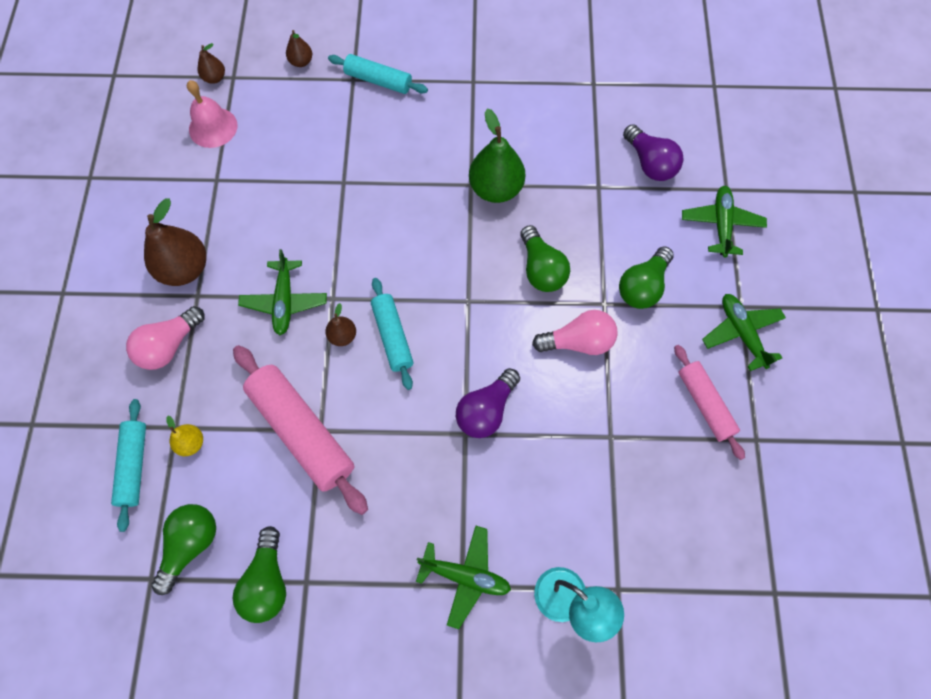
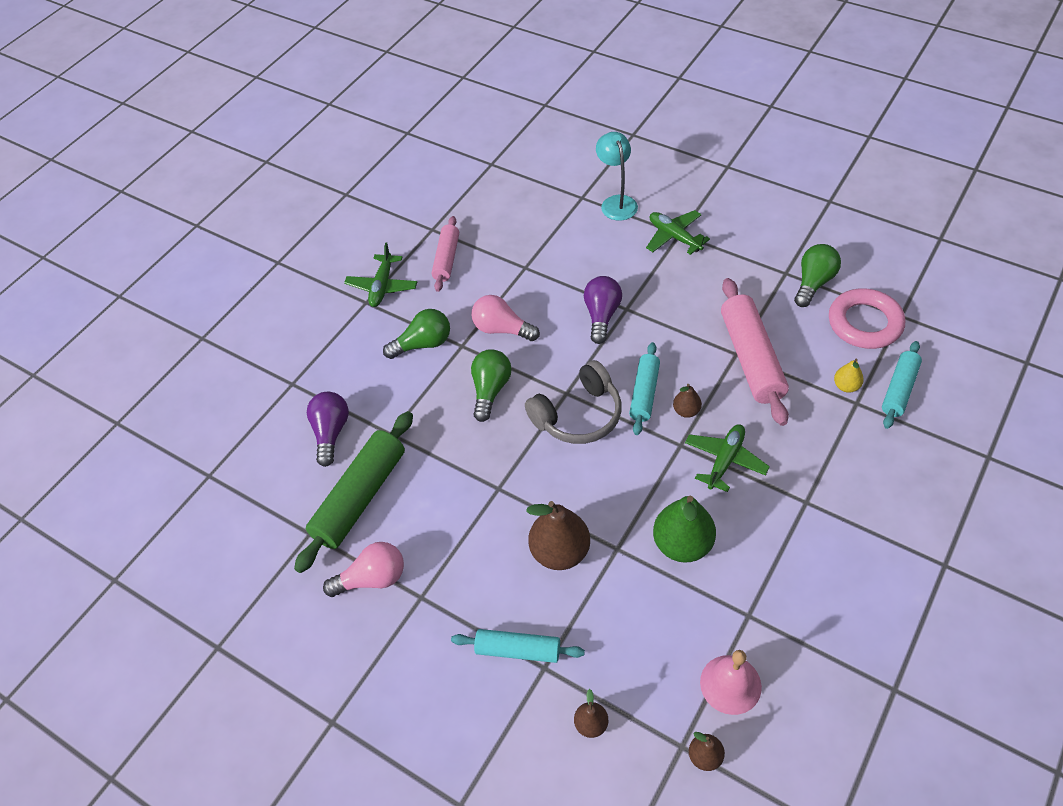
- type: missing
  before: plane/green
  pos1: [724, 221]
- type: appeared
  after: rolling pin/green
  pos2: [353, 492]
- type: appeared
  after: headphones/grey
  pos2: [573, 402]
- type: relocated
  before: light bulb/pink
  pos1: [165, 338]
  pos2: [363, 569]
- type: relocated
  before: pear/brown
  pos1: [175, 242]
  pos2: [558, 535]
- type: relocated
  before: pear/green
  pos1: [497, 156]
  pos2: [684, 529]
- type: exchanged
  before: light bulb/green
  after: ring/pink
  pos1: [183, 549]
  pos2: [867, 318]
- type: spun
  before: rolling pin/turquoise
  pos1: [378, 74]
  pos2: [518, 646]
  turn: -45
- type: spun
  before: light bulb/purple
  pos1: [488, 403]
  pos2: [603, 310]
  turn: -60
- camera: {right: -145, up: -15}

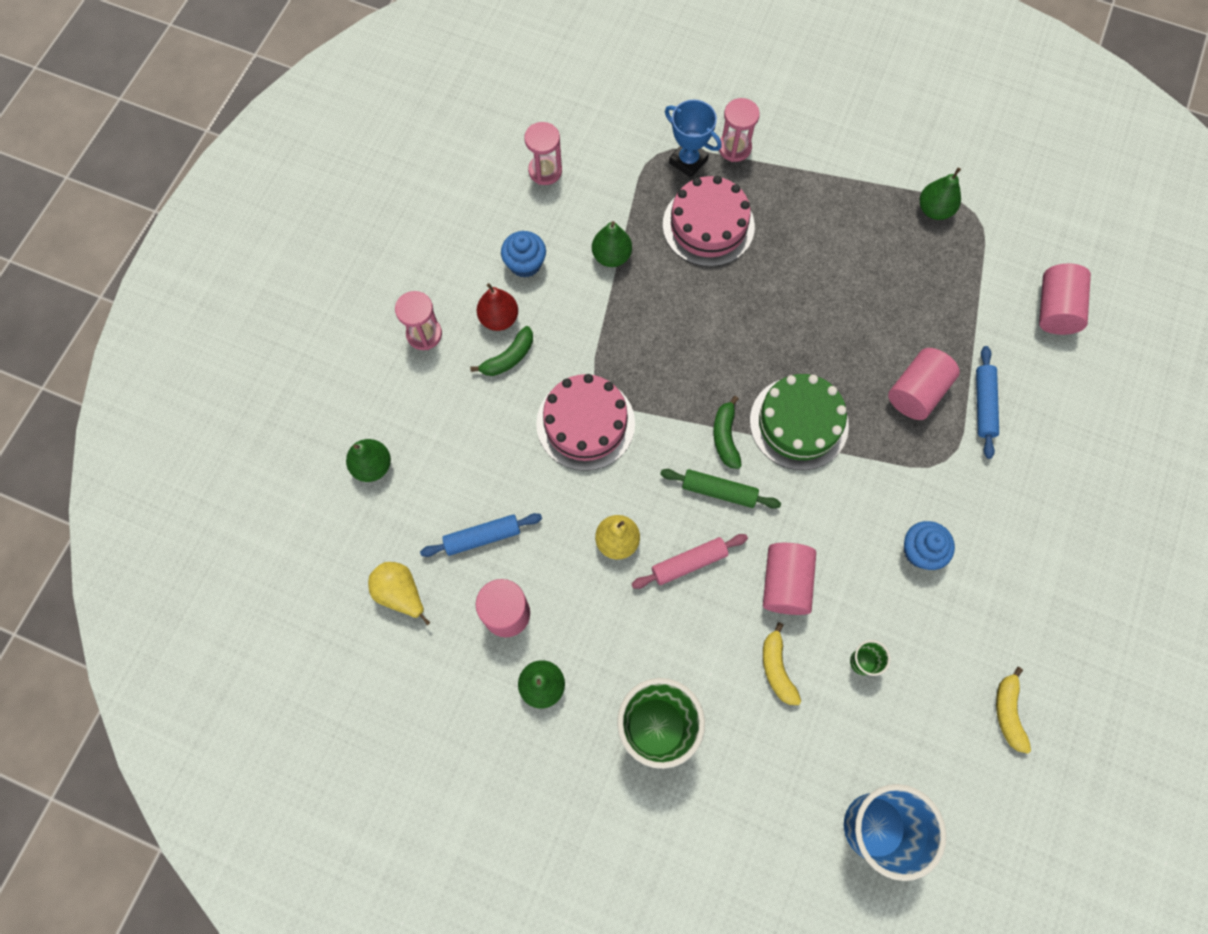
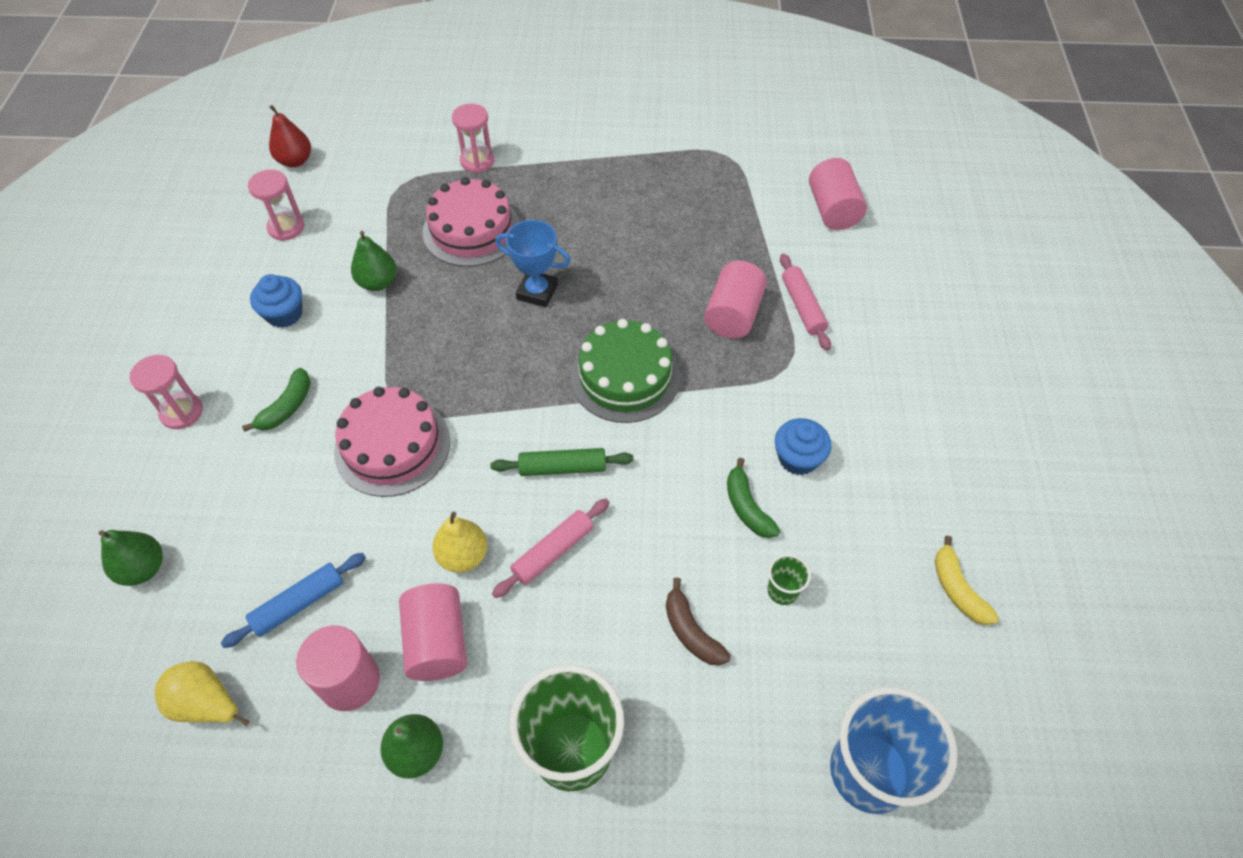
- type: missing
  before: pear/green
  pos1: [940, 194]
- type: relocated
  before: pear/red
  pos1: [497, 307]
  pos2: [290, 136]
- type: relocated
  before: trophy/blue
  pos1: [693, 139]
  pos2: [532, 263]
- type: relocated
  before: banana/green
  pos1: [727, 432]
  pos2: [753, 498]
- type: relocated
  before: cylinder/pink
  pos1: [789, 579]
  pos2: [433, 632]
- type: colour
  before: banana/yellow
  after: banana/brown
  pos1: [782, 663]
  pos2: [698, 621]
- type: colour
  before: rolling pin/blue
  after: rolling pin/pink
  pos1: [987, 402]
  pos2: [805, 302]
- camera: {right: -20, up: -15}

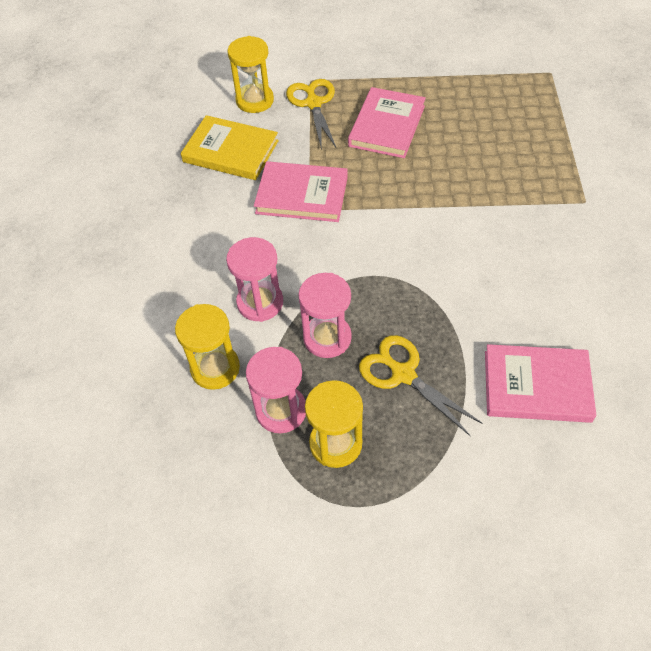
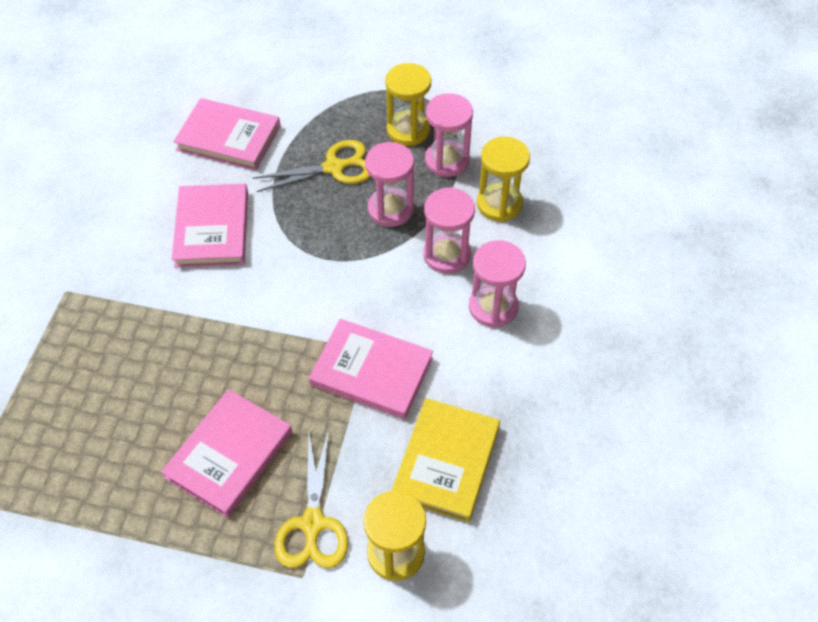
- type: appeared
  after: book/pink
  pos2: [210, 226]
- type: appeared
  after: hourglass/pink
  pos2: [497, 284]
- type: spun
  before: book/yellow
  pos1: [230, 147]
  pos2: [445, 460]
  turn: 75
- type: spun
  before: scissors/yellow
  pos1: [421, 385]
  pos2: [312, 166]
  turn: -75
- camera: {right: -170, up: 0}

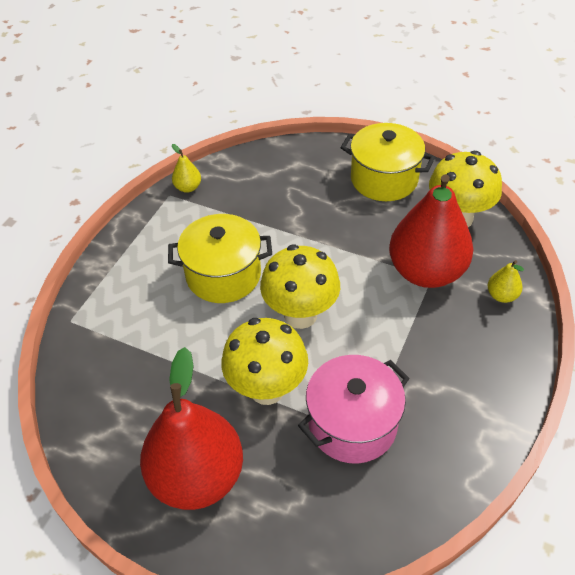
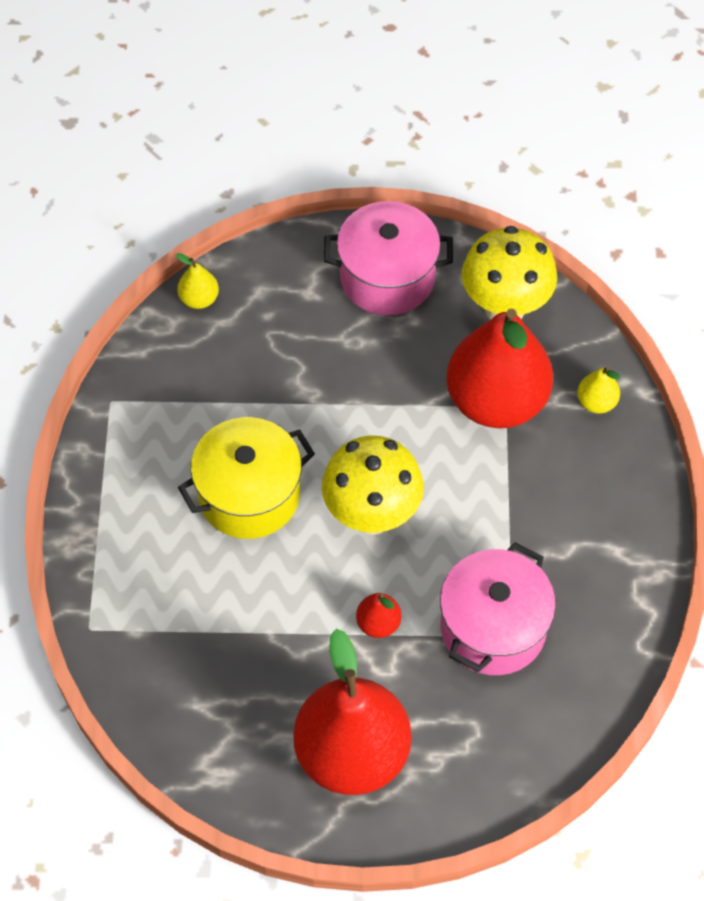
- type: relocated
  before: pear/yellow
  pos1: [186, 168]
  pos2: [197, 281]
- type: exchanged
  before: mushroom/yellow
  after: pear/red
  pos1: [264, 361]
  pos2: [378, 615]
- type: colour
  before: pot/yellow
  after: pot/pink
  pos1: [387, 162]
  pos2: [388, 258]
- camera: {right: -25, up: 10}

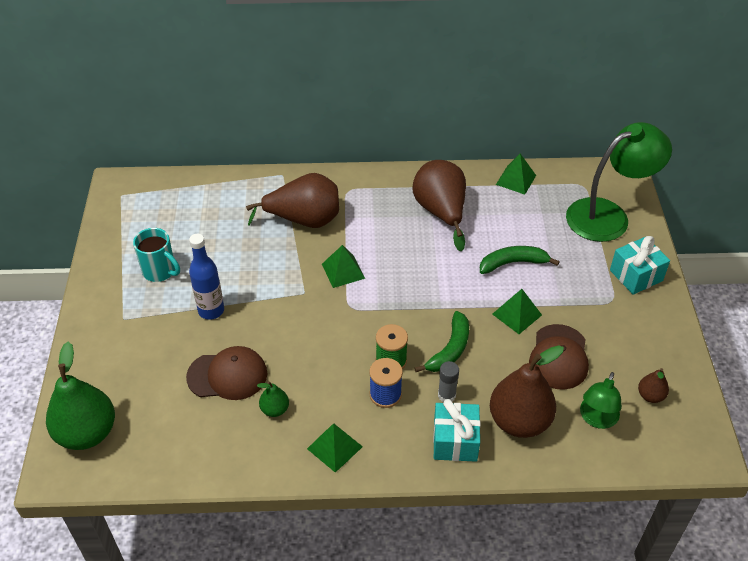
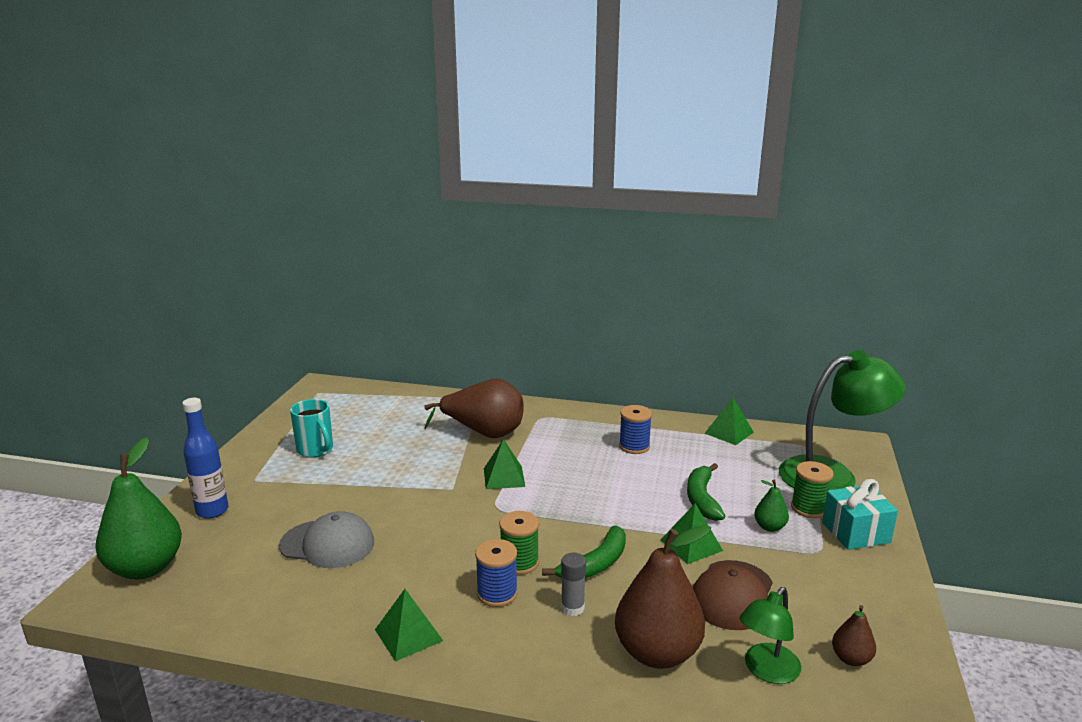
- type: missing
  before: gift/turquoise
  pos1: [457, 430]
- type: appeared
  after: spool/green
  pos2: [812, 489]
- type: relocated
  before: bottle/blue
  pos1: [206, 277]
  pos2: [205, 458]
- type: relocated
  before: pear/green
  pos1: [273, 399]
  pos2: [771, 506]
- type: exchanged
  before: pear/brown
  after: spool/blue
  pos1: [439, 205]
  pos2: [635, 429]
- type: colour
  before: cap/brown
  after: cap/grey
  pos1: [226, 373]
  pos2: [326, 539]
- type: spun
  before: banana/green
  pos1: [520, 260]
  pos2: [706, 492]
  turn: -90
- camera: {right: 15, up: -25}

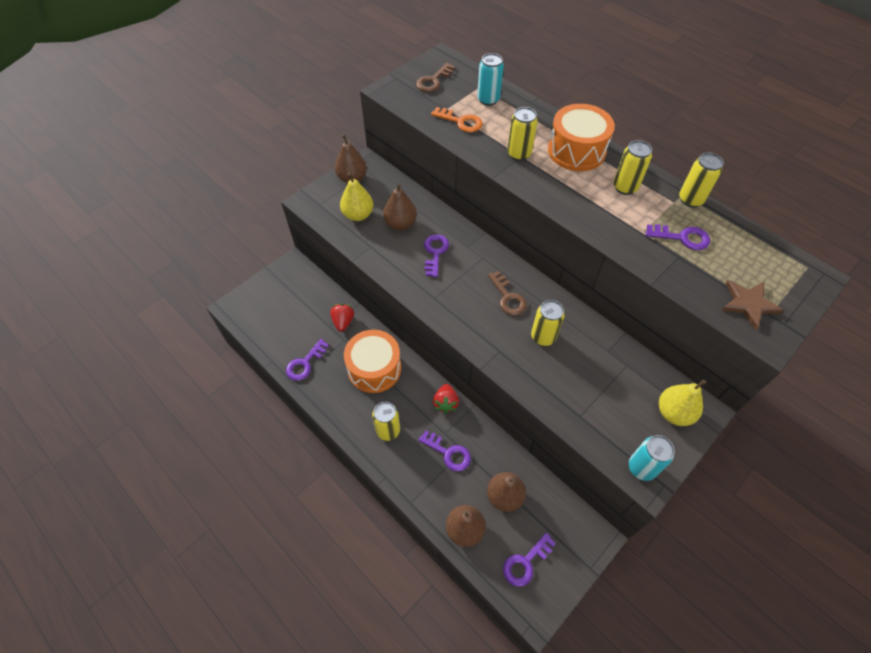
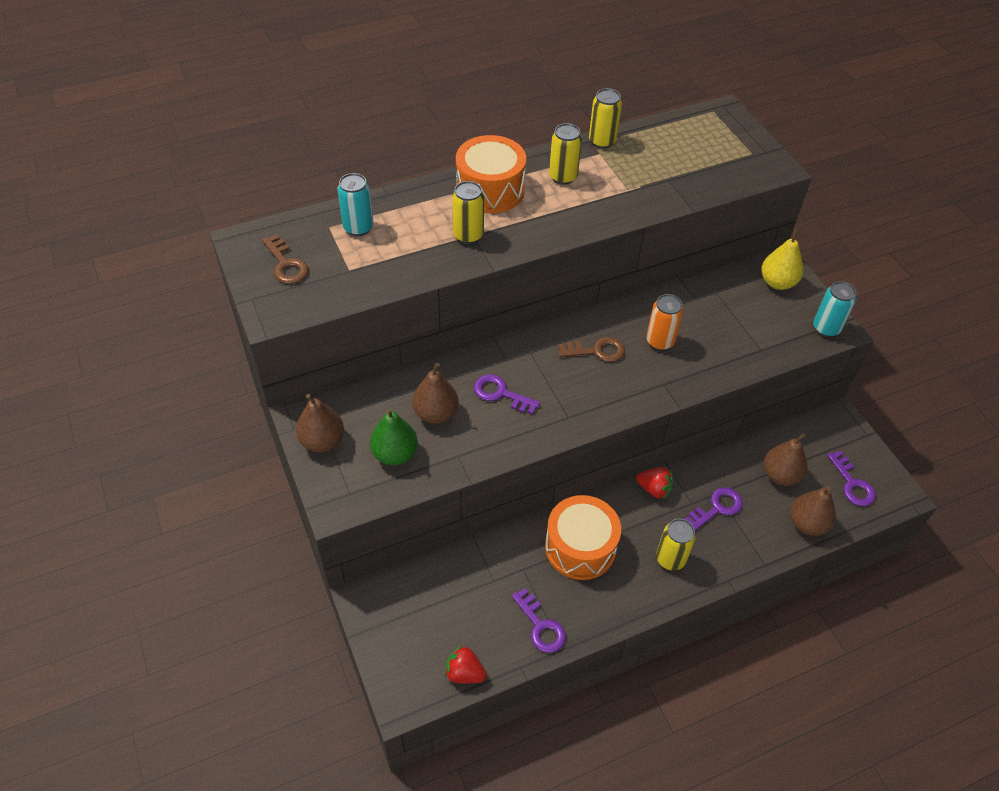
- type: missing
  before: key/orange
  pos1: [457, 119]
- type: missing
  before: key/purple
  pos1: [678, 237]
- type: missing
  before: star/brown
  pos1: [752, 305]
- type: relocated
  before: strawberry/red
  pos1: [342, 318]
  pos2: [465, 664]
- type: colour
  before: pear/yellow
  after: pear/green
  pos1: [356, 197]
  pos2: [394, 436]
- type: colour
  before: can/yellow
  after: can/orange
  pos1: [548, 323]
  pos2: [664, 322]
- camera: {right: -70, up: -5}

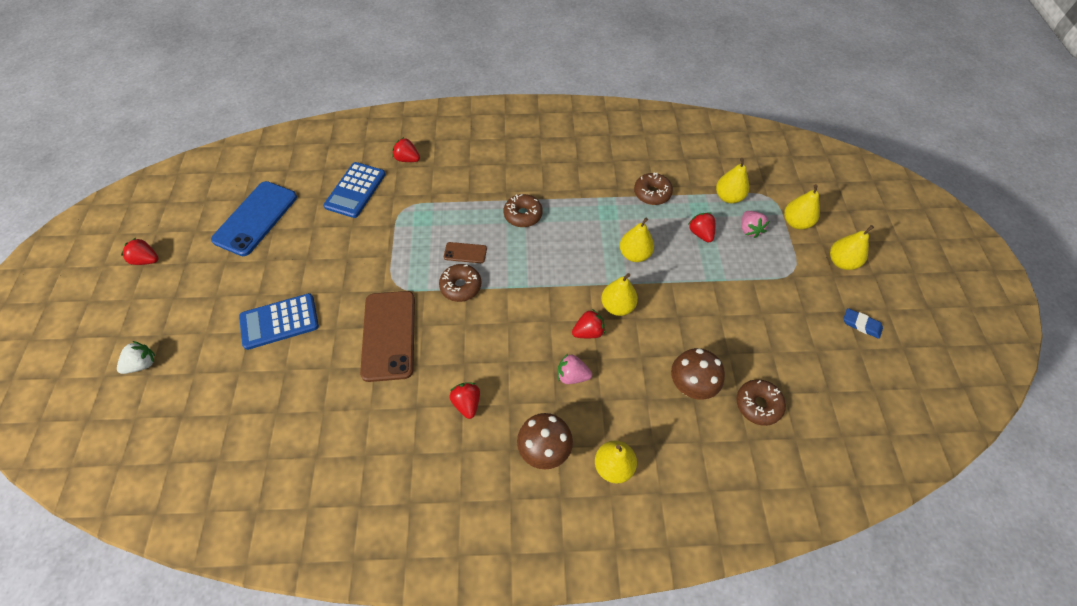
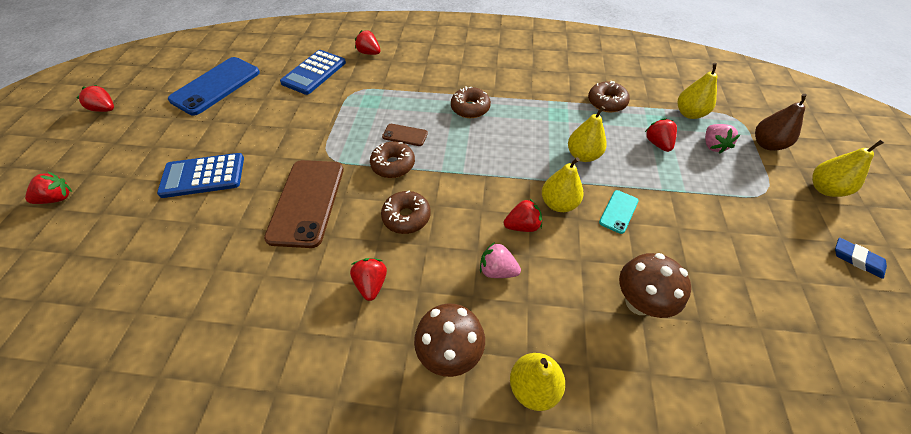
- type: appeared
  after: phone/turquoise
  pos2: [619, 212]
- type: relocated
  before: donut/brown
  pos1: [761, 403]
  pos2: [406, 212]
- type: colour
  before: strawberry/white
  after: strawberry/red
  pos1: [136, 357]
  pos2: [48, 188]
- type: colour
  before: pear/yellow
  after: pear/brown
  pos1: [802, 206]
  pos2: [781, 122]
- camera: {right: 10, up: -5}

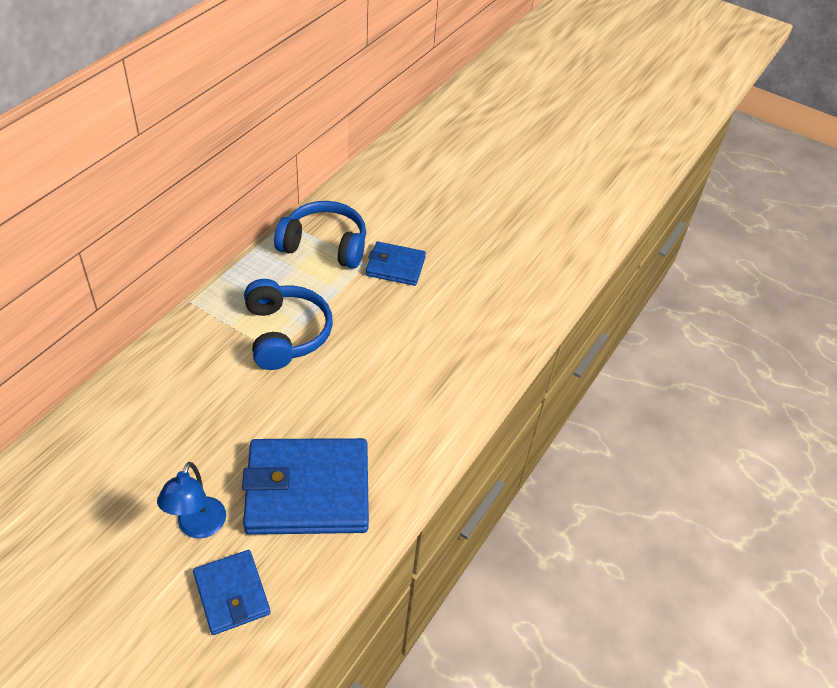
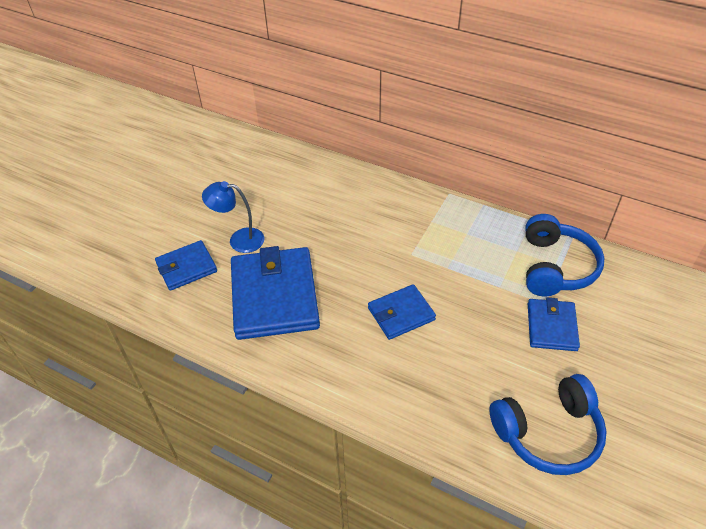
- type: appeared
  after: wallet/blue
  pos2: [402, 312]
- type: relocated
  before: headphones/blue
  pos1: [288, 324]
  pos2: [548, 424]
- camera: {right: 90, up: 0}

